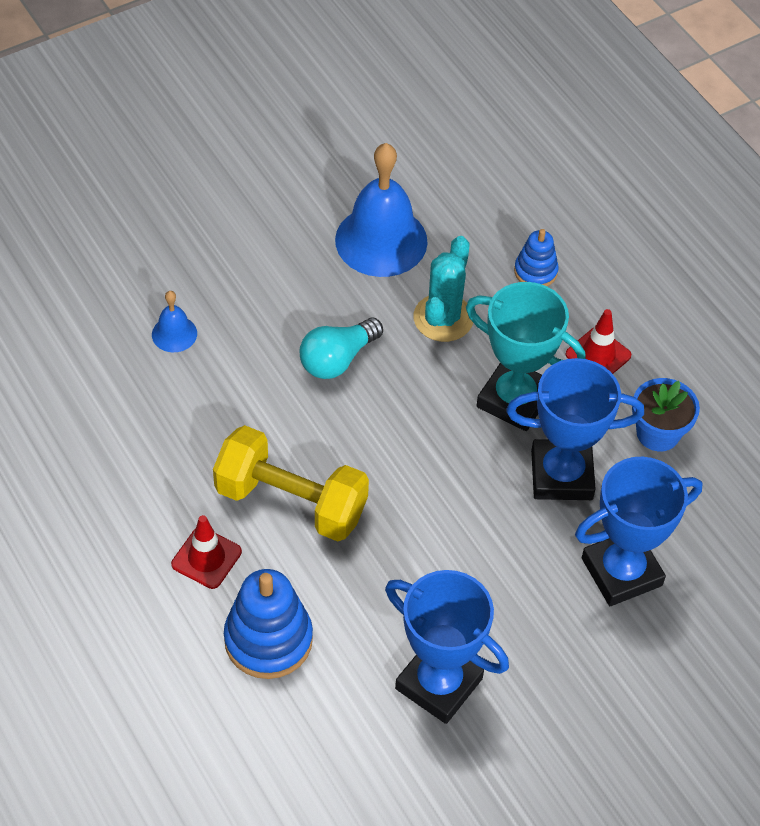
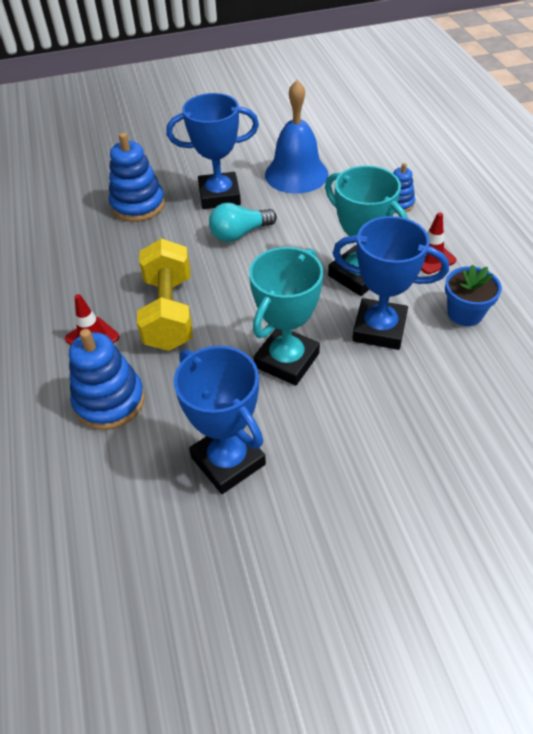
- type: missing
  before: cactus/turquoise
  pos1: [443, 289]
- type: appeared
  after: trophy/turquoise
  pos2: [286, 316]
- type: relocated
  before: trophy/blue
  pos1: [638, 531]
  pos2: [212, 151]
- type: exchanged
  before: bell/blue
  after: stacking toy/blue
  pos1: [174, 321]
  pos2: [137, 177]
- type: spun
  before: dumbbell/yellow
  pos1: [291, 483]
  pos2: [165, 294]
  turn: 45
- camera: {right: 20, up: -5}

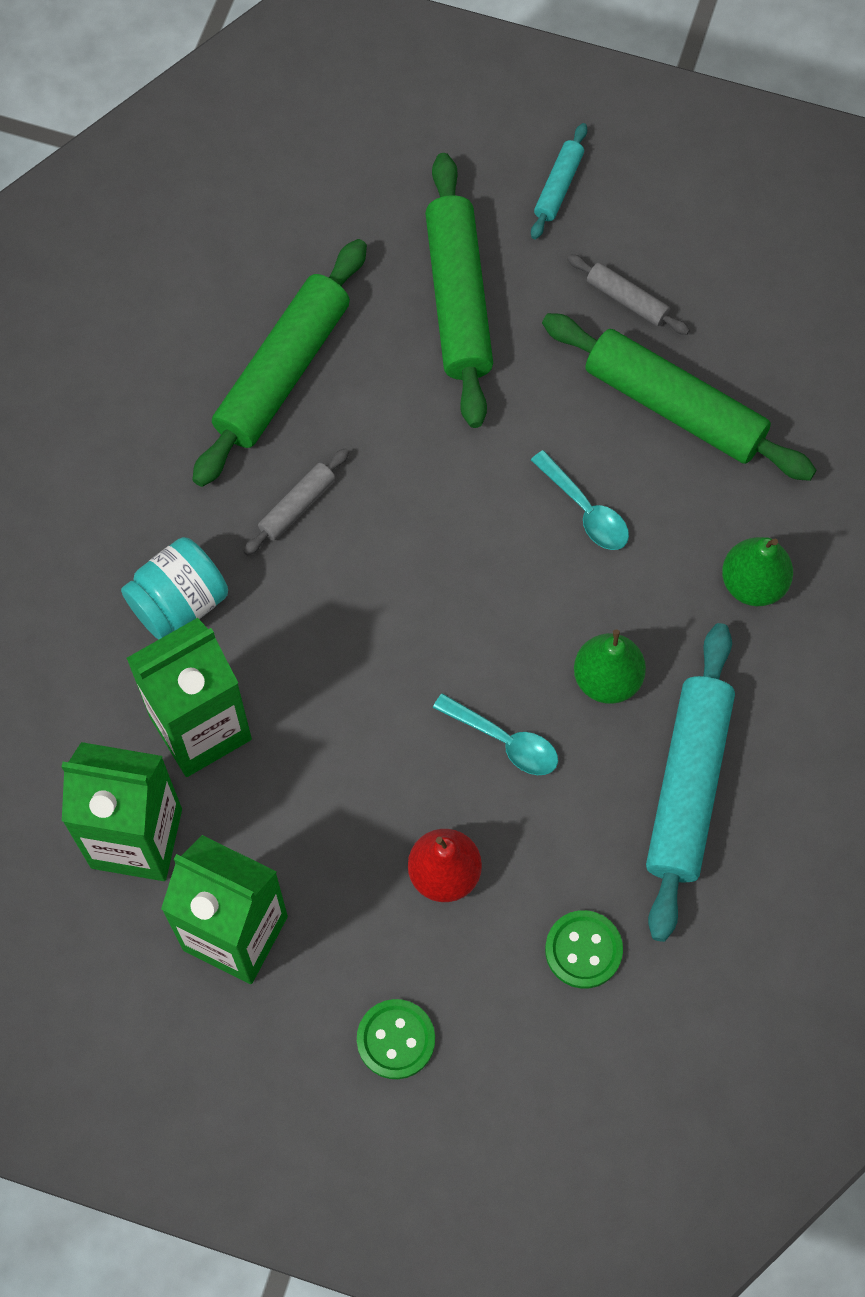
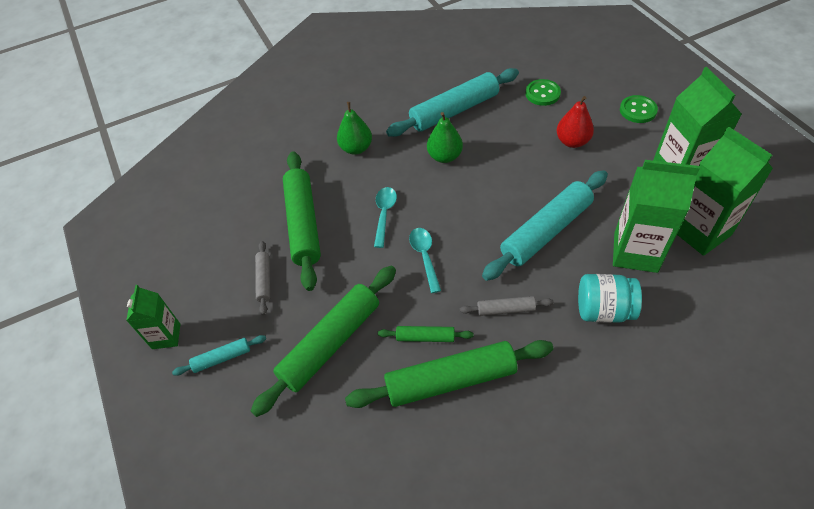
- type: appeared
  after: carton/green
  pos2: [153, 317]
- type: appeared
  after: rolling pin/green
  pos2: [425, 334]
- type: appeared
  after: rolling pin/turquoise
  pos2: [545, 225]
- type: relocated
  before: spoon/turquoise
  pos1: [495, 734]
  pos2: [425, 260]
- camera: {right: -130, up: -15}

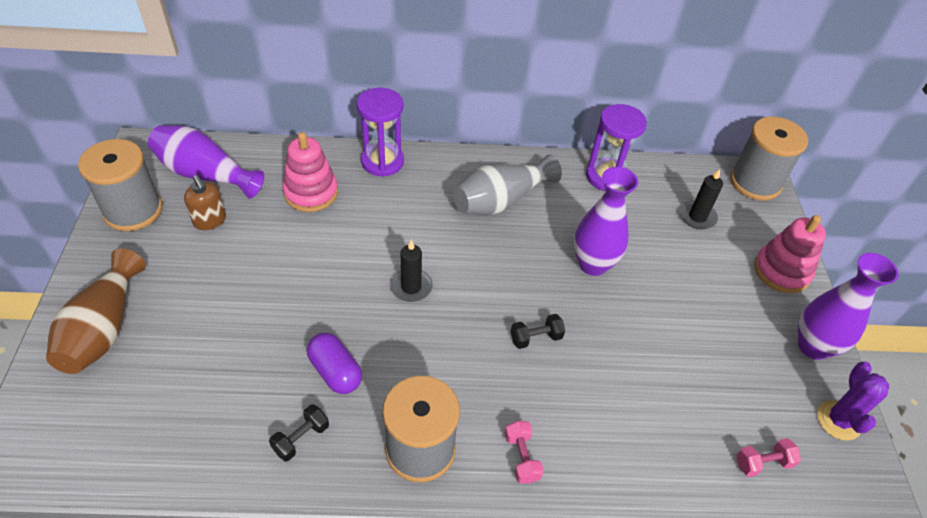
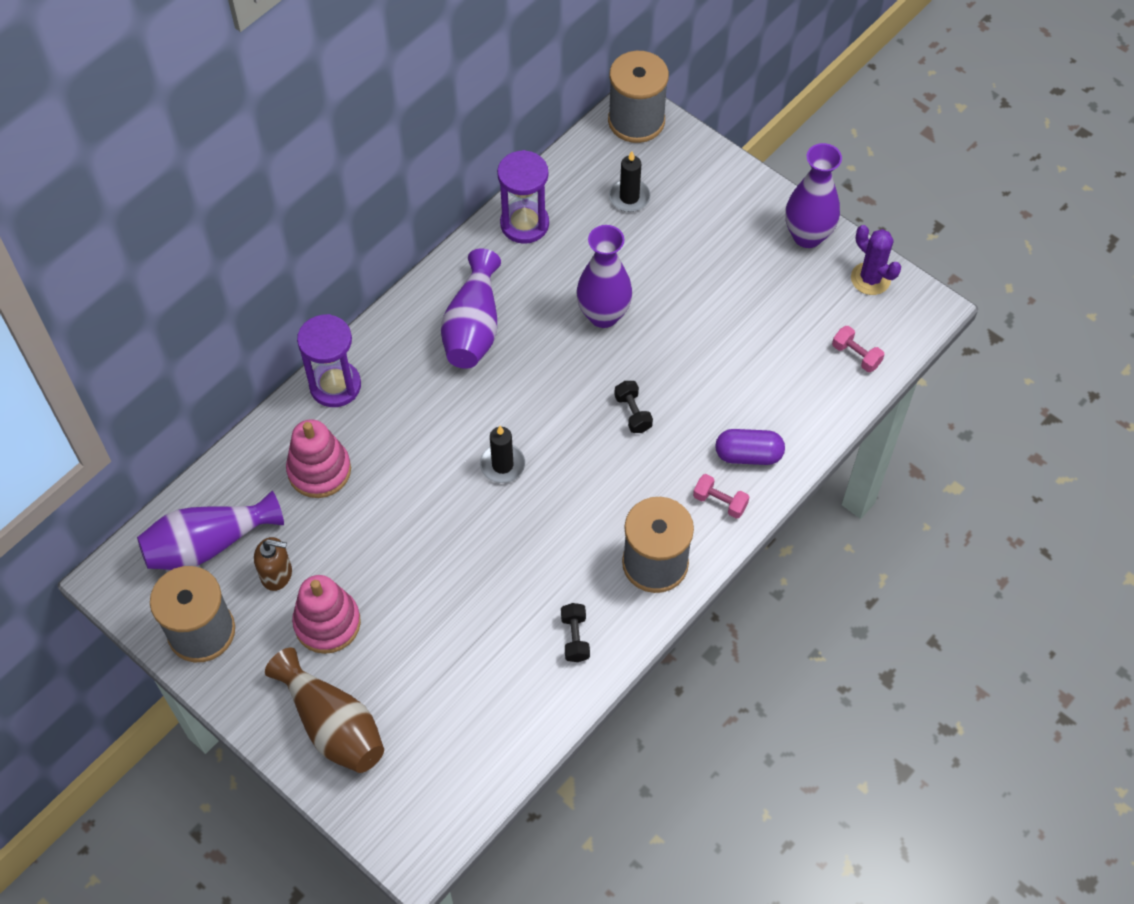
- type: relocated
  before: capsule/purple
  pos1: [334, 363]
  pos2: [750, 447]
- type: relocated
  before: stacking toy/pink
  pos1: [790, 254]
  pos2: [326, 614]
- type: colour
  before: vase/grey
  after: vase/purple
  pos1: [507, 184]
  pos2: [471, 308]
- type: spun
  before: dumbbell/black
  pos1: [538, 331]
  pos2: [633, 407]
  turn: -45
- type: spun
  before: dumbbell/pink
  pos1: [768, 457]
  pos2: [858, 349]
  turn: -75
- camera: {right: -45, up: 10}

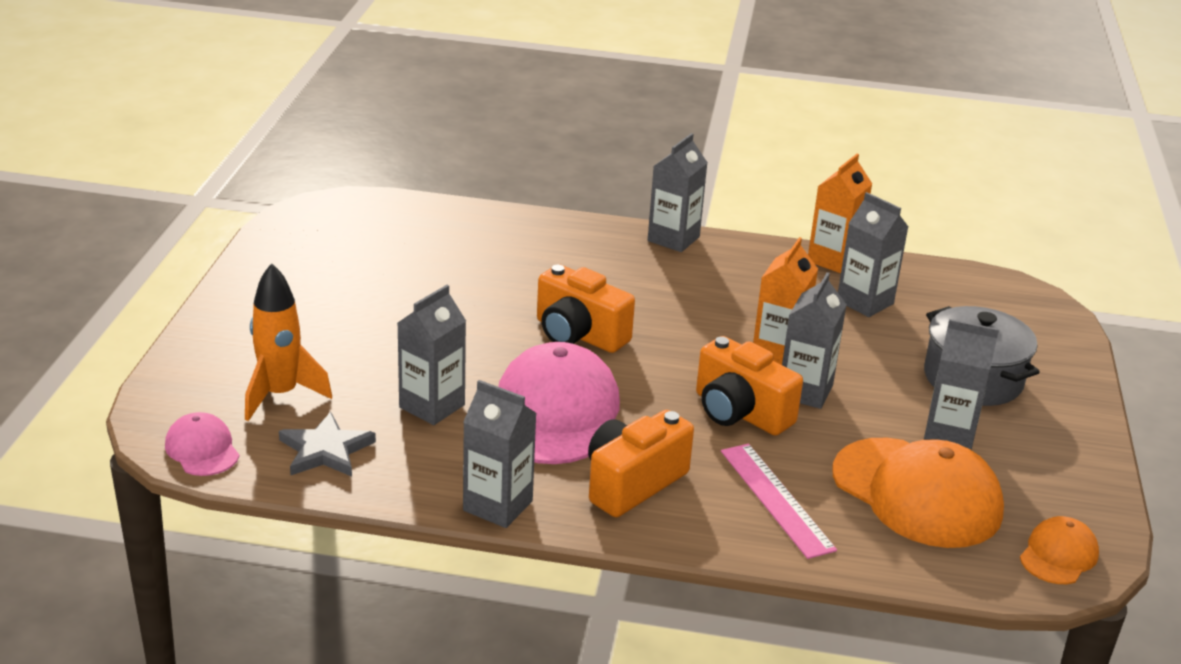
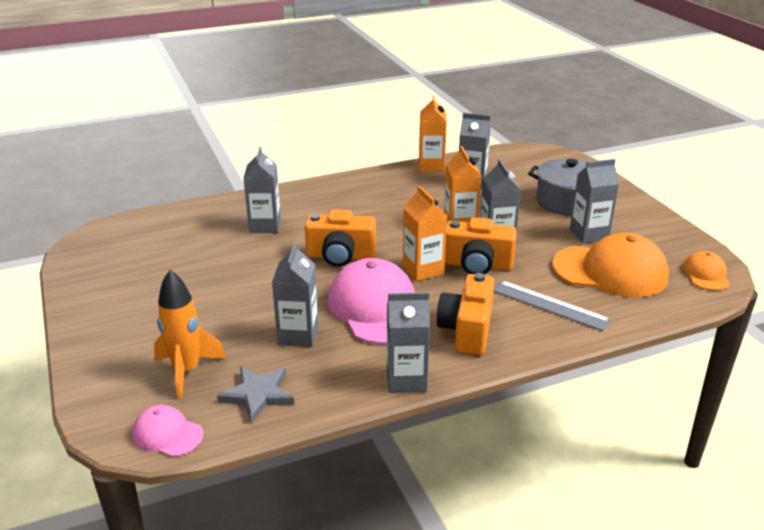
- type: appeared
  after: carton/orange
  pos2: [425, 233]
- type: relocated
  before: carton/grey
  pos1: [678, 192]
  pos2: [262, 190]
- type: colour
  before: ruler/pink
  after: ruler/grey
  pos1: [779, 501]
  pos2: [552, 305]
- camera: {right: -30, up: 0}

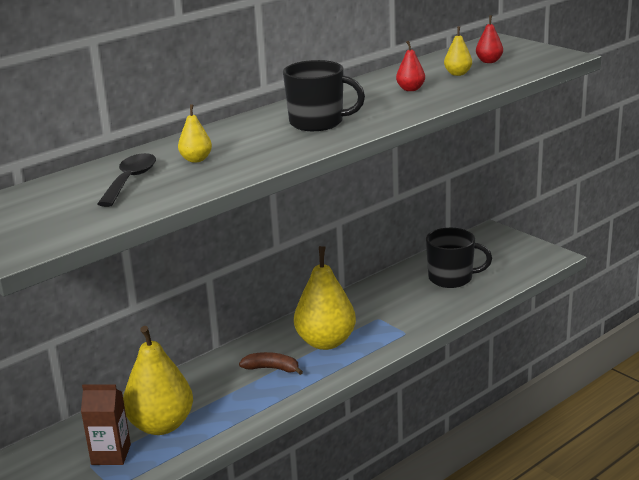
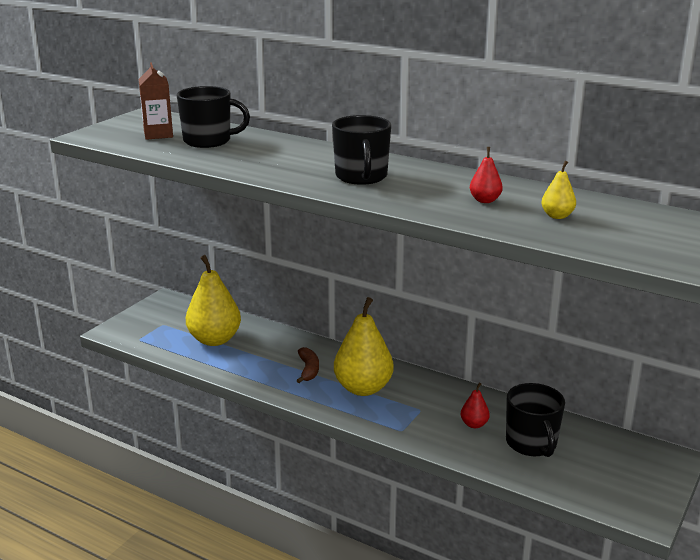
- type: missing
  before: pear/yellow
  pos1: [195, 133]
- type: relocated
  before: carton/brown
  pos1: [106, 424]
  pos2: [156, 101]
- type: relocated
  before: pear/red
  pos1: [489, 39]
  pos2: [475, 405]
- type: exchanged
  before: spoon/black
  after: mug/black
  pos1: [126, 180]
  pos2: [213, 117]
- camera: {right: 70, up: 0}

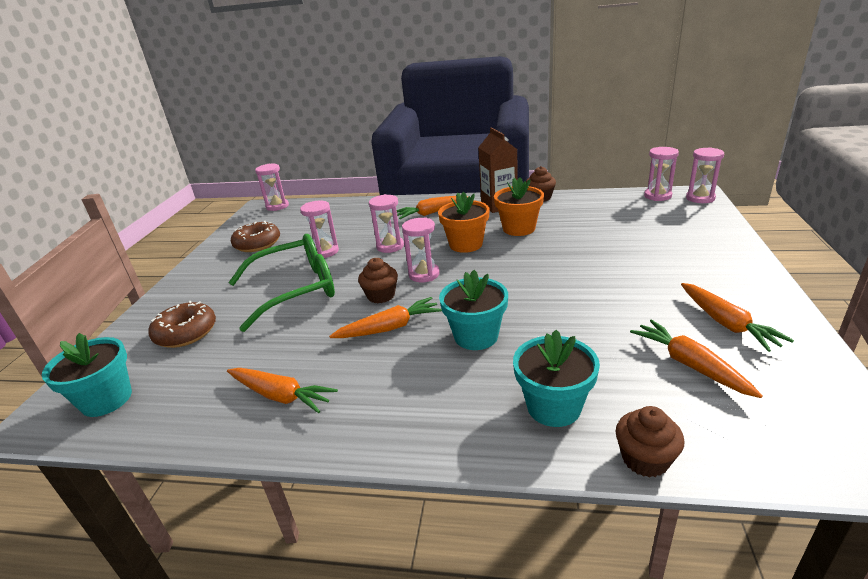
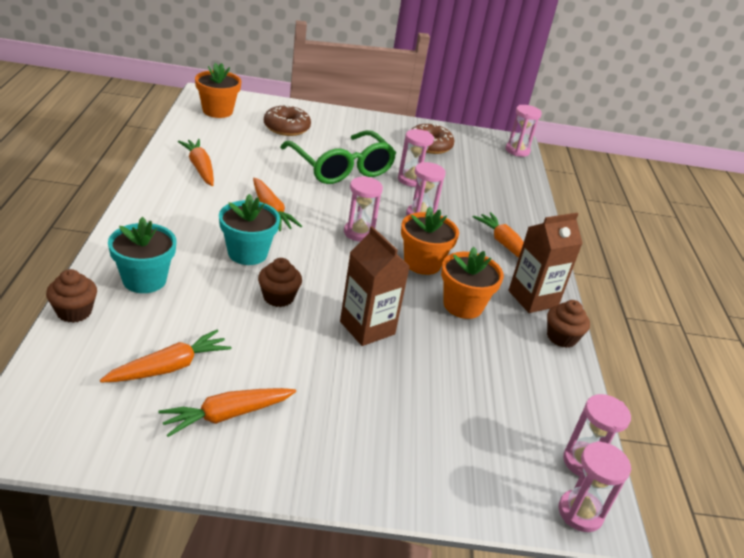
- type: appeared
  after: carton/brown
  pos2: [375, 286]
- type: relocated
  before: cupcake/brown
  pos1: [378, 280]
  pos2: [280, 282]
- type: colour
  before: flower pot/turquoise
  after: flower pot/orange
  pos1: [87, 375]
  pos2: [218, 90]
- type: spun
  before: carrot/orange
  pos1: [282, 390]
  pos2: [196, 162]
  turn: 135
- camera: {right: 75, up: 5}

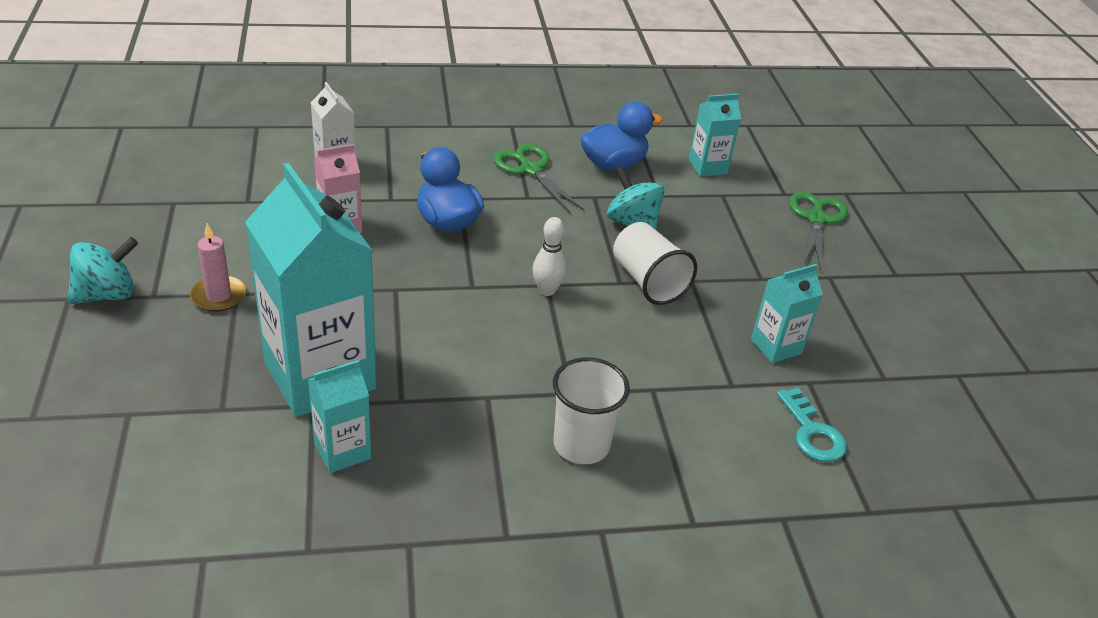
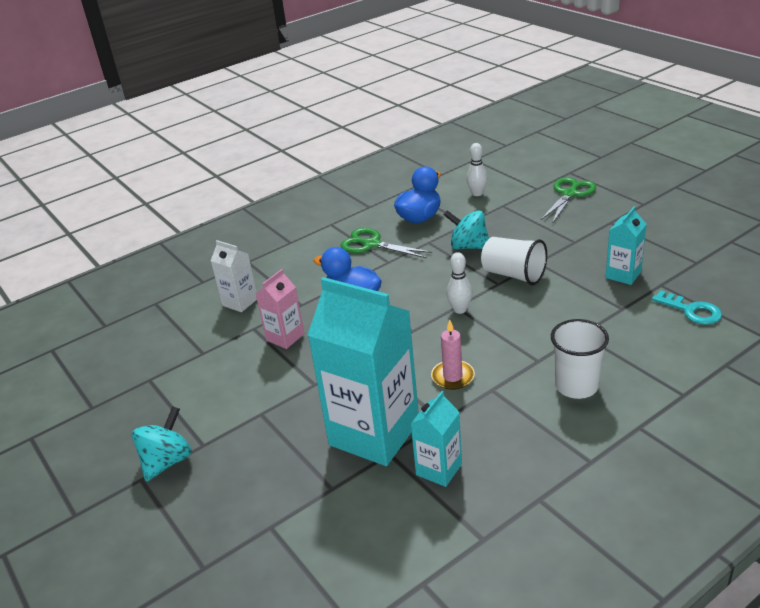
- type: relocated
  before: candle/pink
  pos1: [218, 267]
  pos2: [453, 355]
- type: exchanged
  before: carton/turquoise
  after: bowling pin/white
  pos1: [715, 135]
  pos2: [477, 169]
- type: spun
  before: scissors/green
  pos1: [818, 231]
  pos2: [568, 200]
  turn: 45
- camera: {right: -20, up: -5}

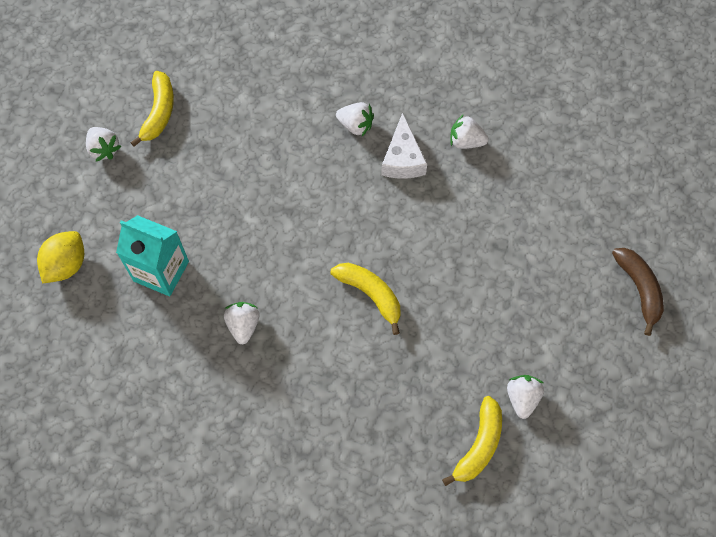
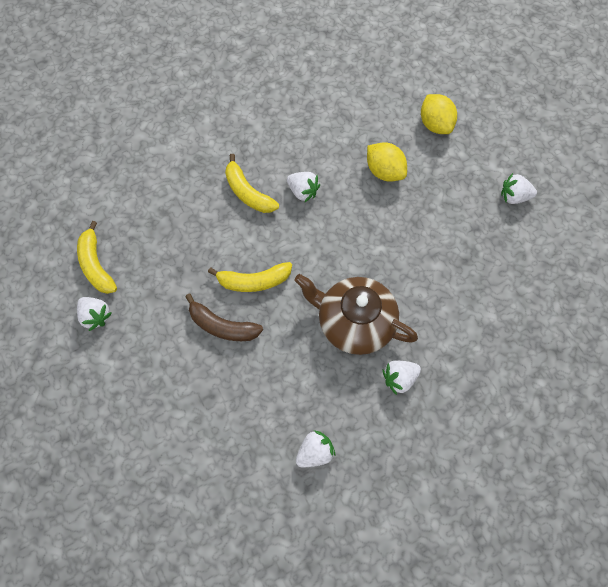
- type: missing
  before: cheese/white
  pos1: [404, 145]
- type: appeared
  after: teapot/brown
  pos2: [356, 314]
- type: relocated
  before: banana/yellow
  pos1: [152, 109]
  pos2: [252, 183]
- type: relocated
  before: banana/brown
  pos1: [638, 292]
  pos2: [224, 317]
- type: exchanged
  before: carton/turquoise
  after: lemon/yellow
  pos1: [152, 255]
  pos2: [387, 162]
- camera: {right: 130, up: 0}

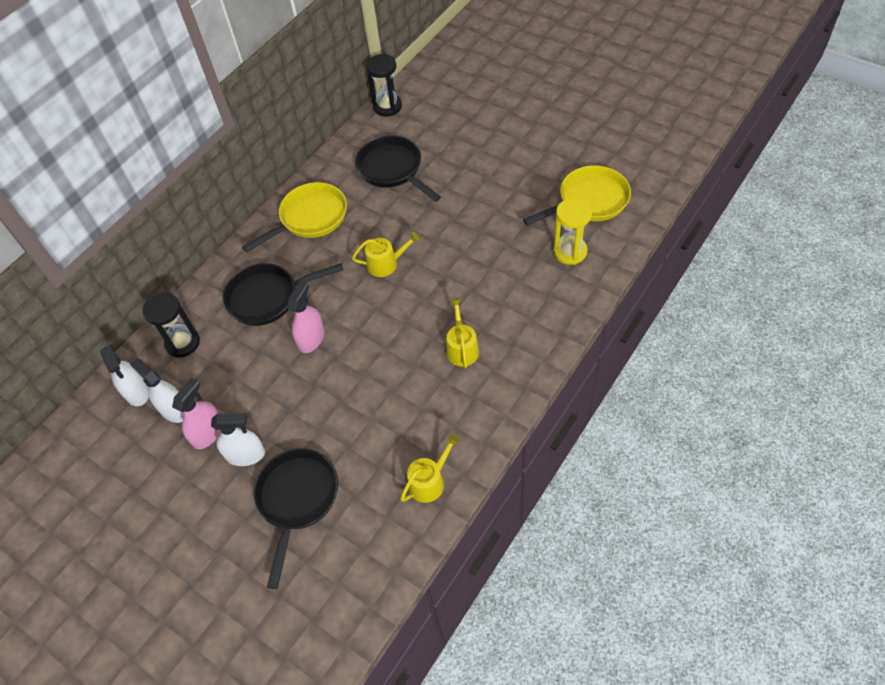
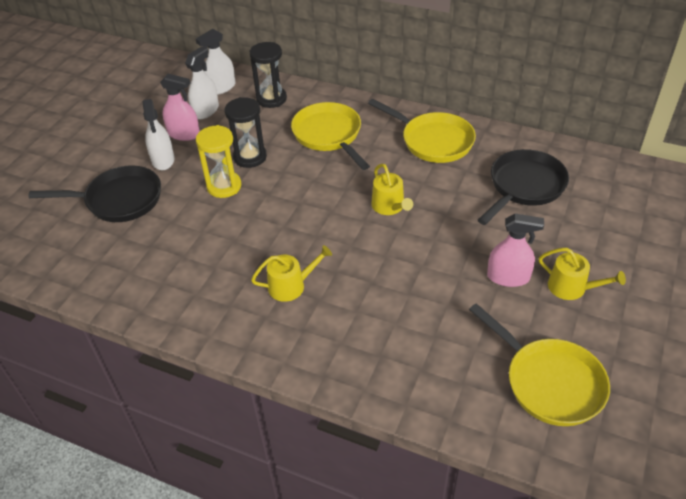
- type: relocated
  before: spray bottle/pink
  pos1: [305, 316]
  pos2: [515, 250]
- type: relocated
  before: hourglass/black
  pos1: [384, 85]
  pos2: [246, 132]
- type: relocated
  before: watering can/yellow
  pos1: [430, 468]
  pos2: [582, 274]
- type: relocated
  before: hourglass/yellow
  pos1: [572, 231]
  pos2: [218, 161]
- type: colour
  before: pan/black
  after: pan/yellow
  pos1: [283, 294]
  pos2: [330, 136]
- camera: {right: 75, up: -10}

